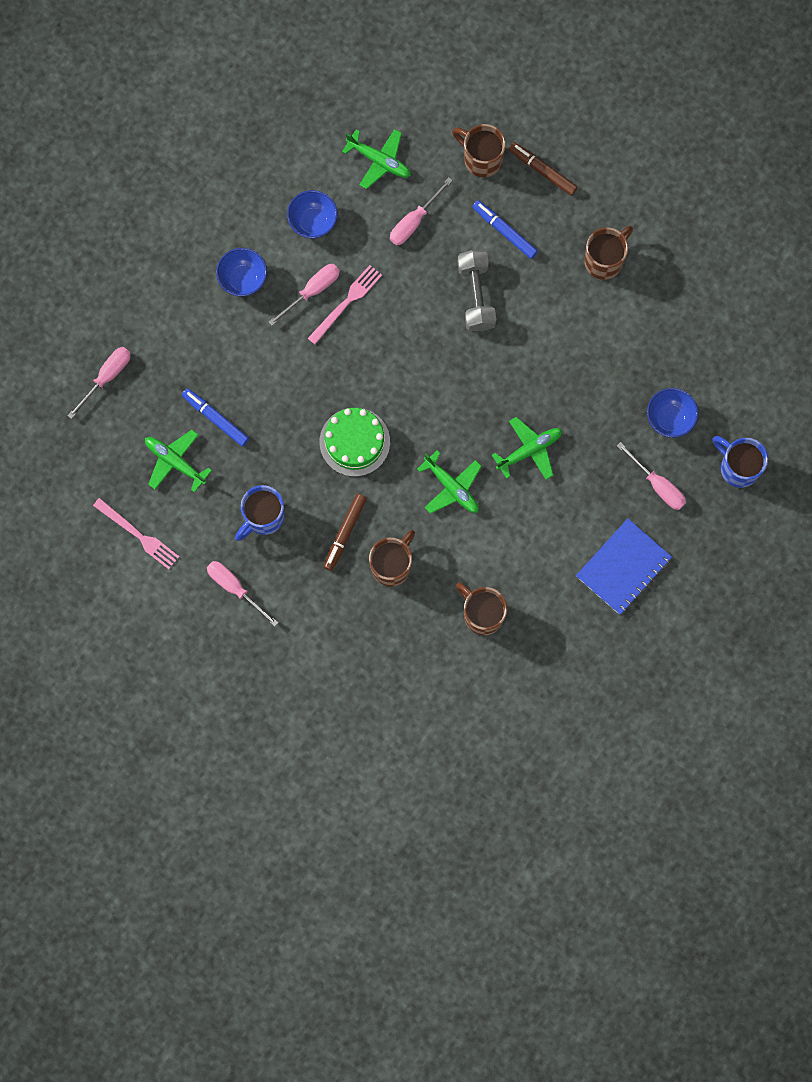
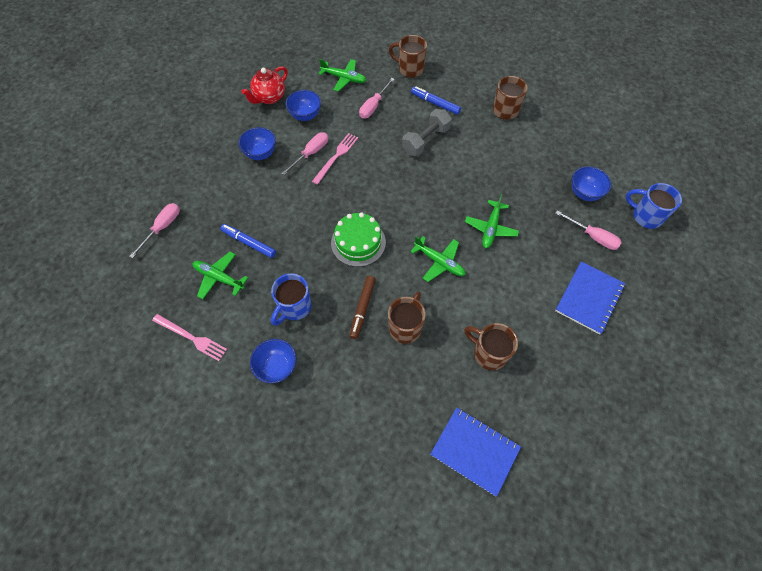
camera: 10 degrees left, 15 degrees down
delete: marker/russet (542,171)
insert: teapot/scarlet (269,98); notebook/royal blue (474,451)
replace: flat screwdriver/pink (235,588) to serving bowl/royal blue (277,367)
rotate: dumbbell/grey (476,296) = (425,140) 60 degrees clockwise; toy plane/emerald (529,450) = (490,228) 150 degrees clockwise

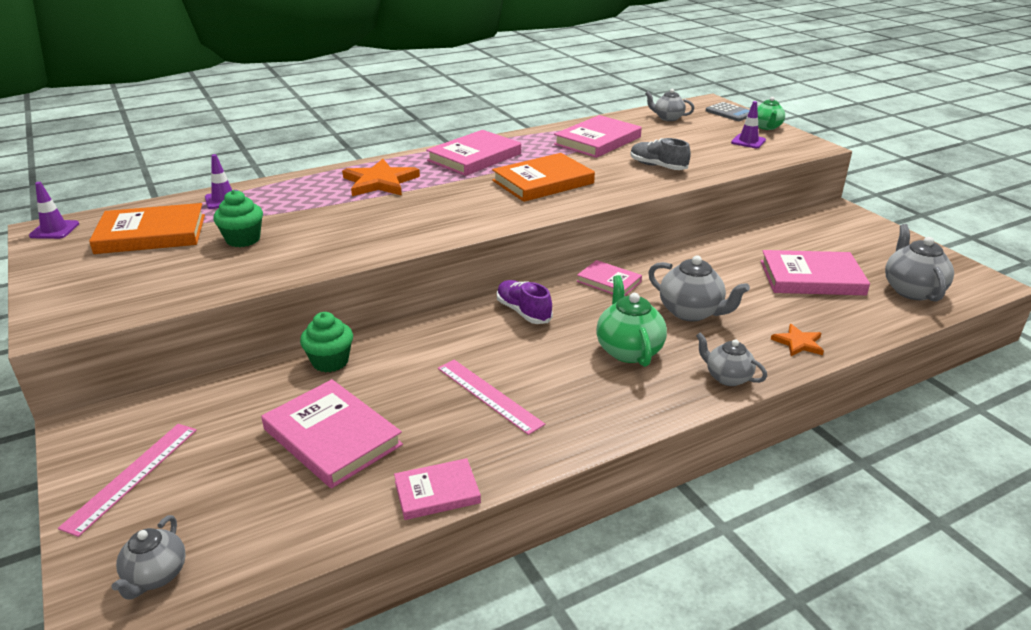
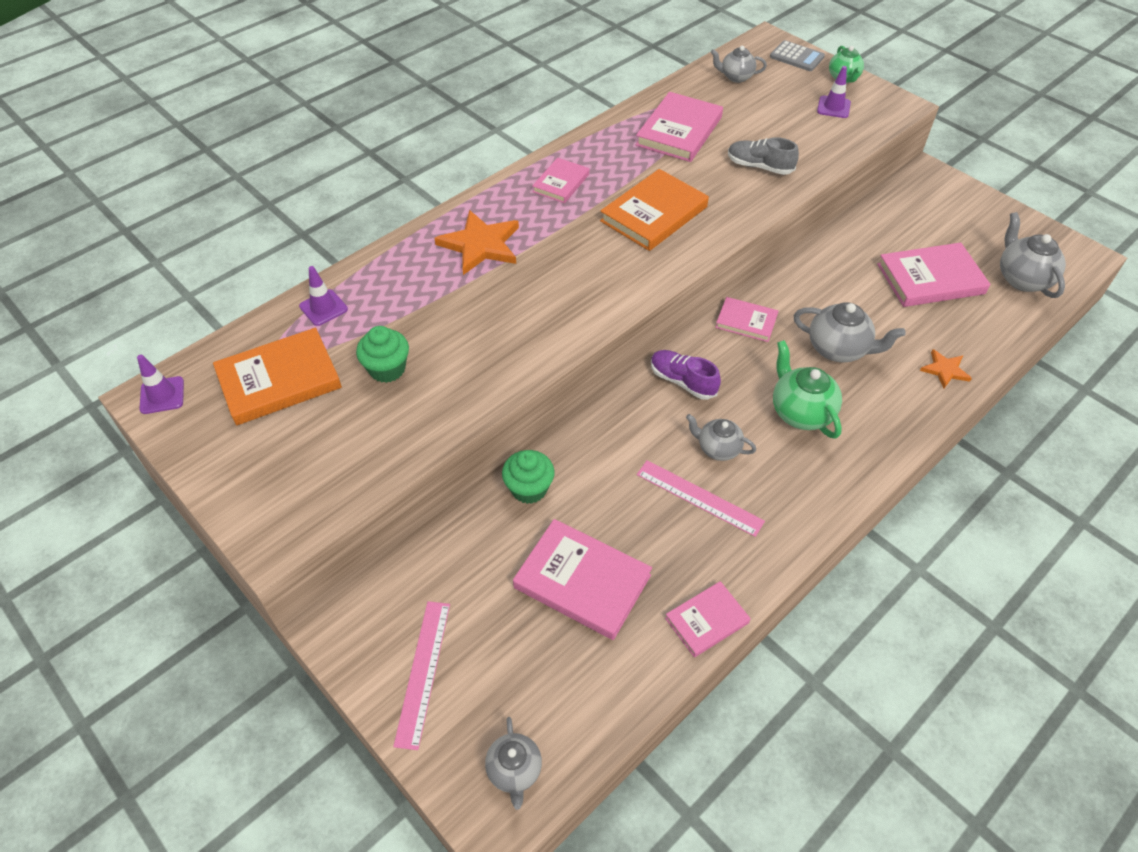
camera: 15 degrees left, 20 degrees up
move: teapot/grey (727,377) to (717,448)
resize: book/pink (474,157) = (561,183) x0.59

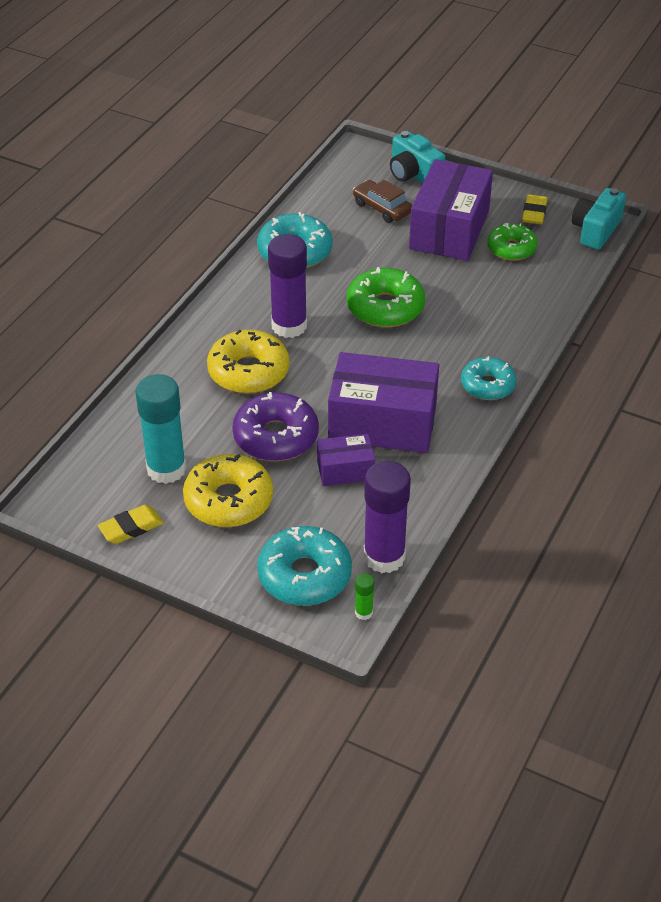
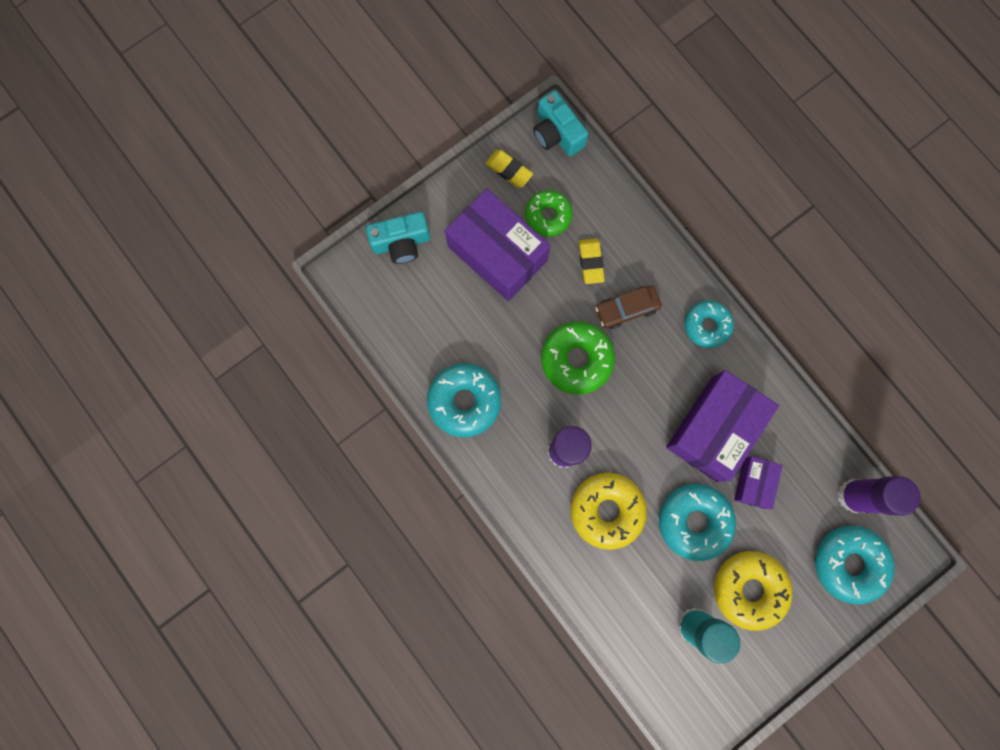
camera: 65 degrees left, 35 degrees up
delete: glue/emerald (363,612)
move: pencil eraser/golden (131,528) to (591,262); toy car/russet (382,208) to (627,309)
recolor: donut/royal purple (276,437) to donut/teal (694,521)

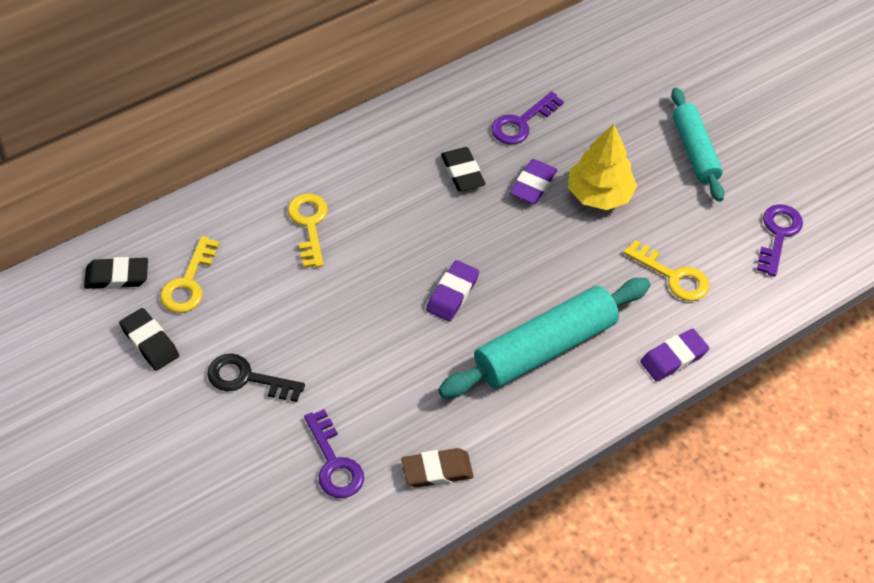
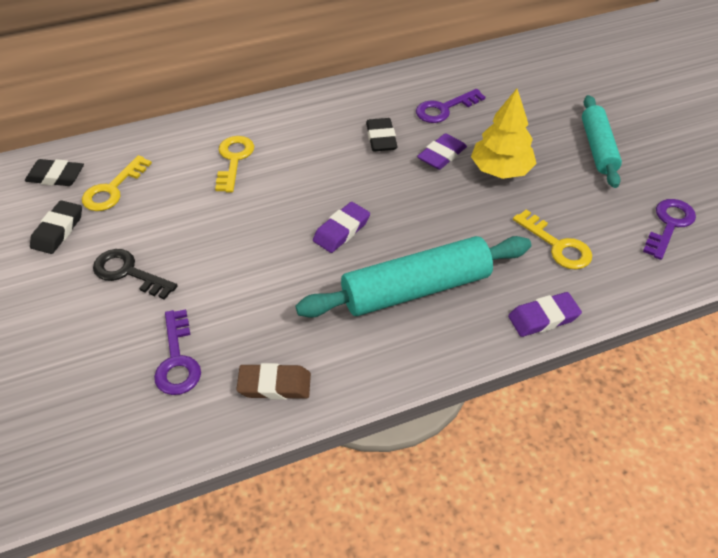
camera: 15 degrees right, 5 degrees down
rotate: pencil eraser/black (149,342) = (58,230) 45 degrees clockwise

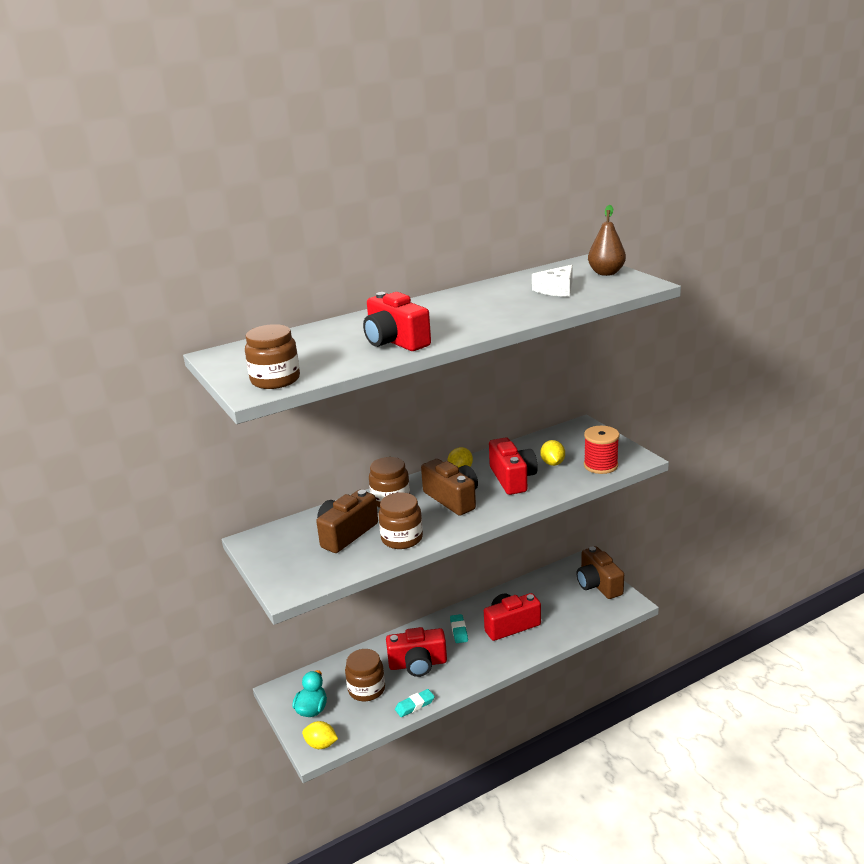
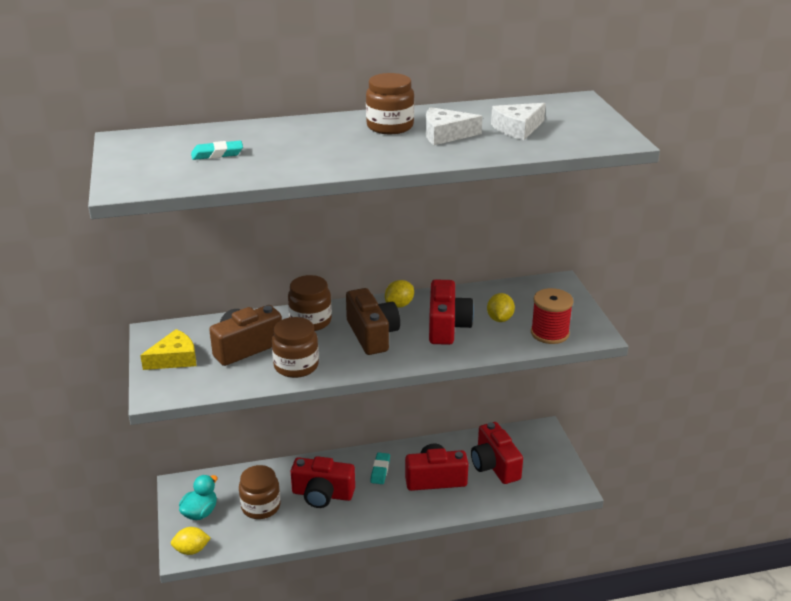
camera: 15 degrees right, 5 degrees up
delete: camera/russet (598,584); toy pear/russet (606,273)
insert: cheese wedge/golden (174,358); cheese wedge/snow-white (445,134)
move: jar/russet (275,380) to (390,126); camera/scarlet (395,341) to (494,465); pencil eraser/teal (414,705) to (217,154)
rotate: citrus fruit/golden (321,744) = (191,550) 45 degrees counterclockwise

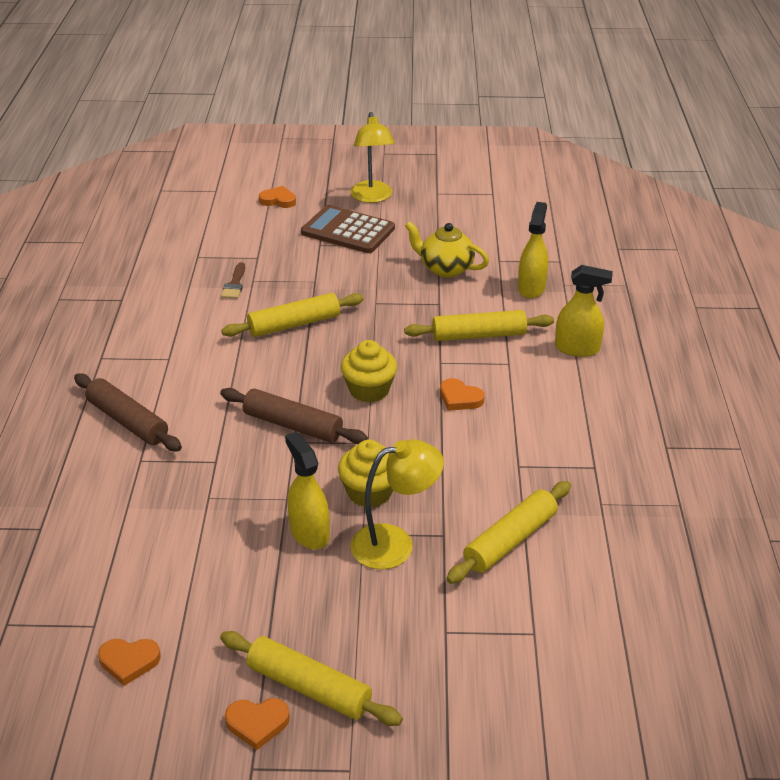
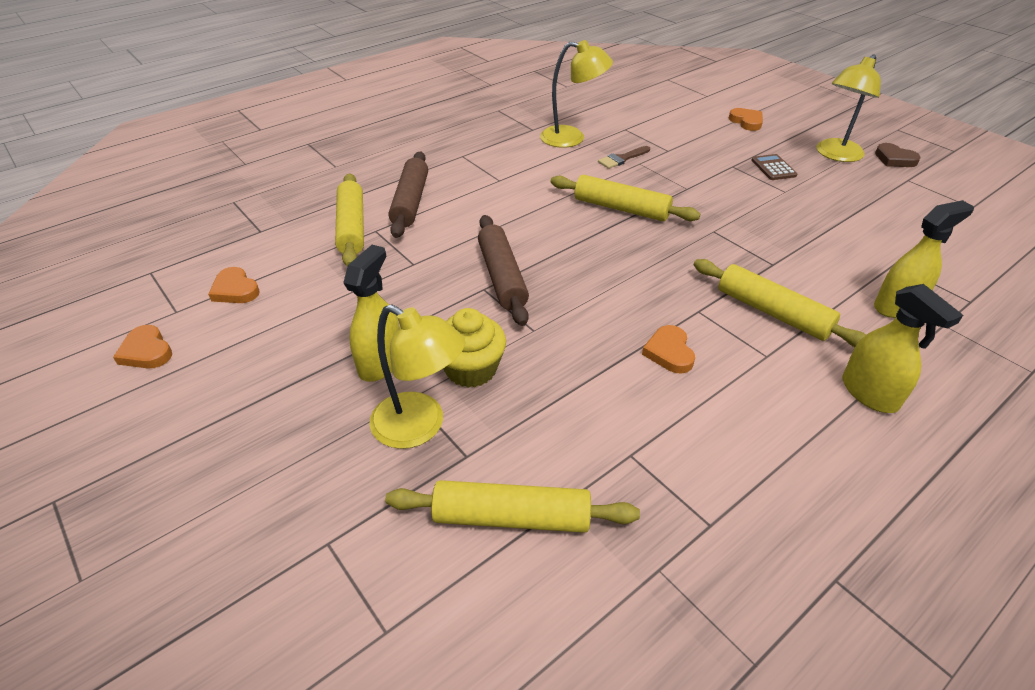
camera: 50 degrees right, 5 degrees up
delete: fairy cake/golden (369,390); teapot/golden (445,268)
insert: desk lamp/golden (572,138); heart shape/russet (894,159)
move: pastry roller/golden (309,687) to (352,227); heart shape/bright orange (257,723) to (235,290)
resize: adding machine/russet (348,231) = (773,168) x0.49

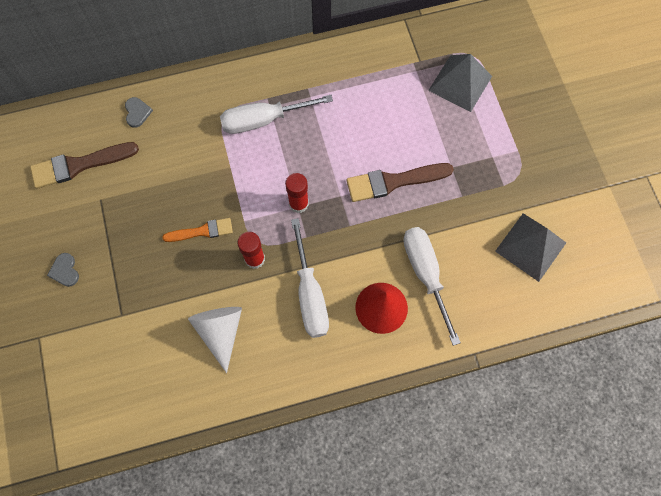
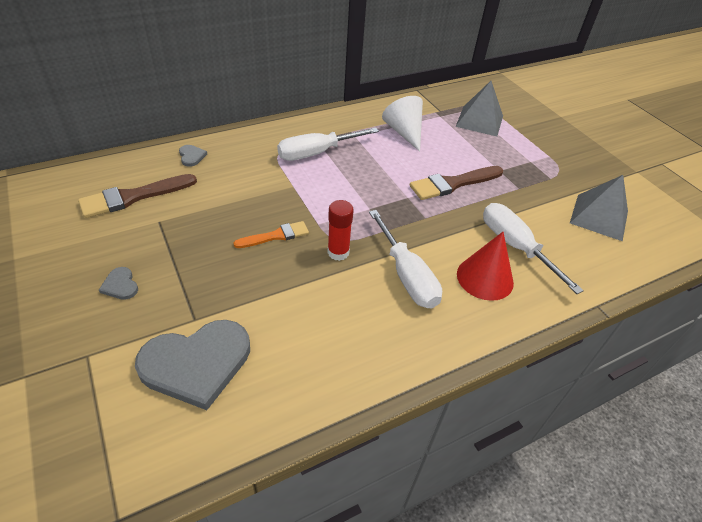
camera: 15 degrees left, 25 degrees down
delete: glue/scarlet (298,204)
insert: heart shape/grey (196,363)
move: cone/snow-white (220,331) to (404,132)

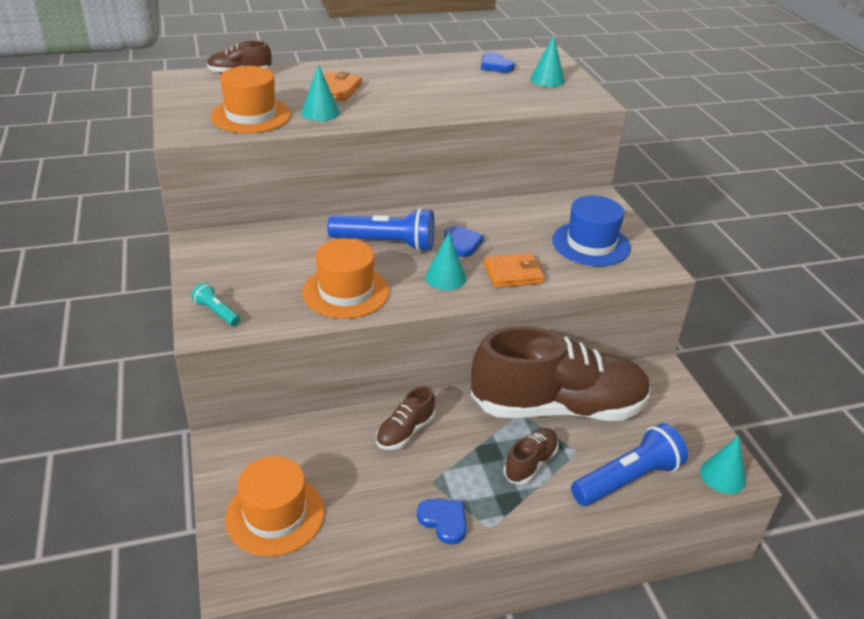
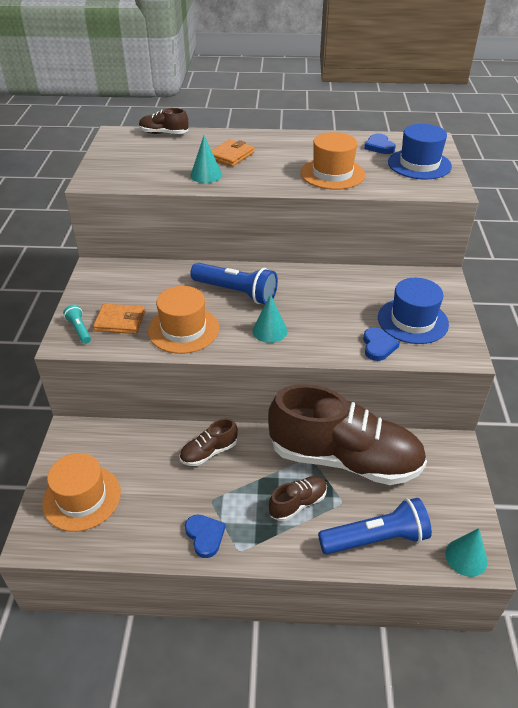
camera: 20 degrees right, 5 degrees up
move: hat/bright orange (251,116) to (332,174); heart shape/royal blue (462,243) to (378,346); billfold/bright orange (513,274) to (120,321)
replace: cone/teal (547,80) to hat/royal blue (419,164)

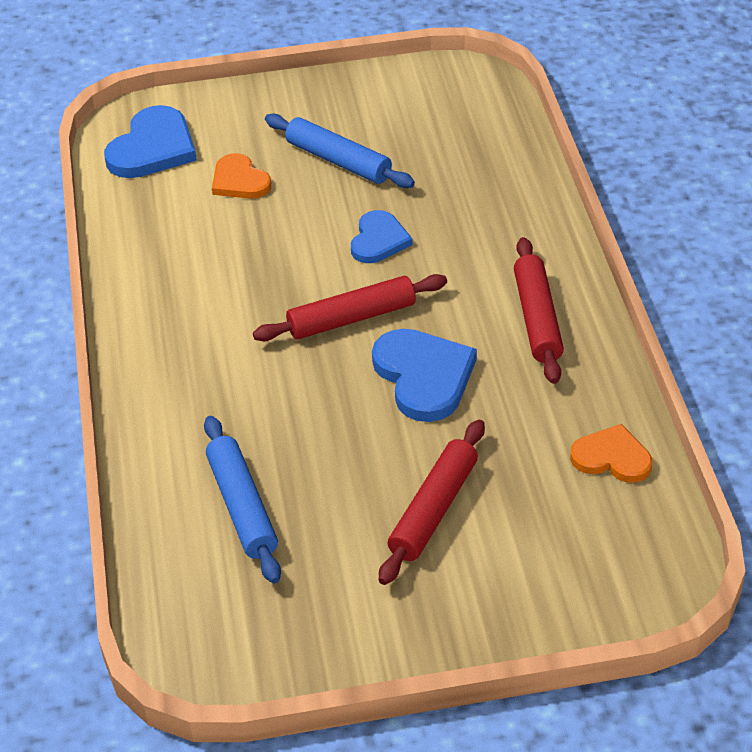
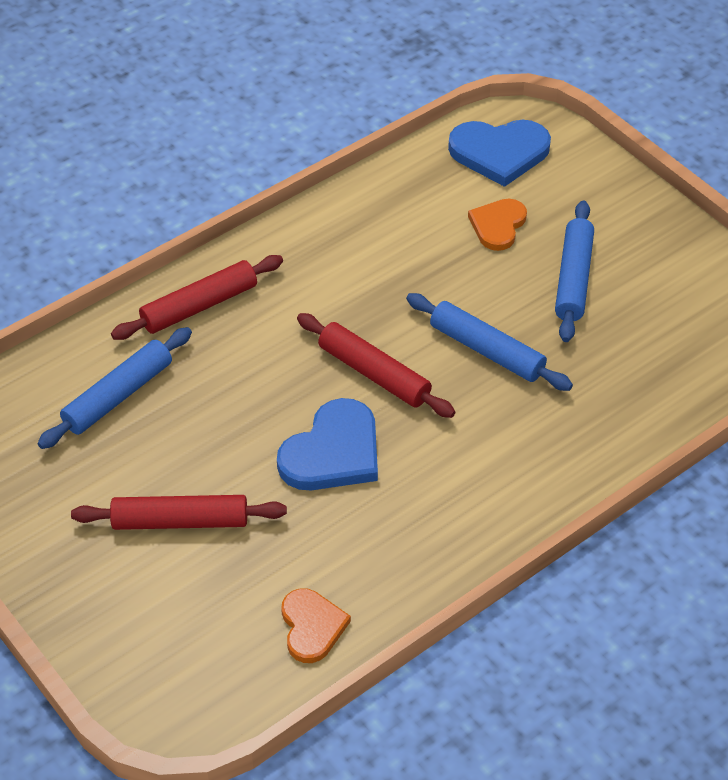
camera: 60 degrees right, 5 degrees up
move: pastry roller/scarlet (537,318) to (199,306)
replace: heart shape/royal blue (379,240) to pastry roller/royal blue (486,350)

